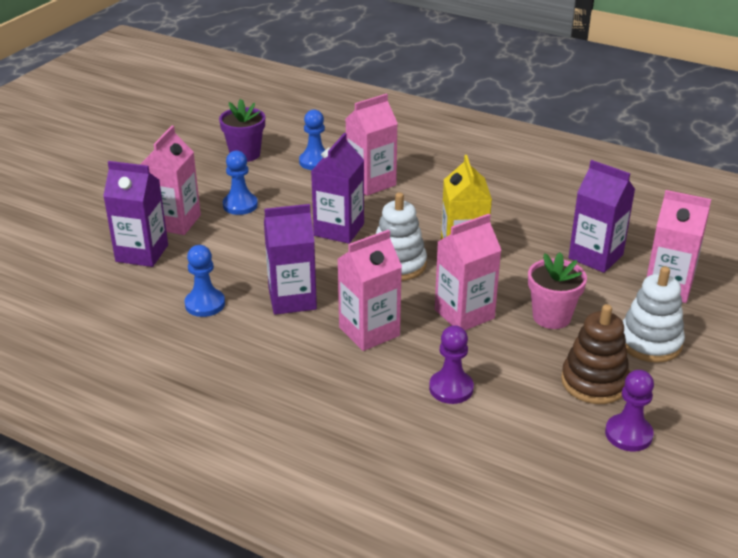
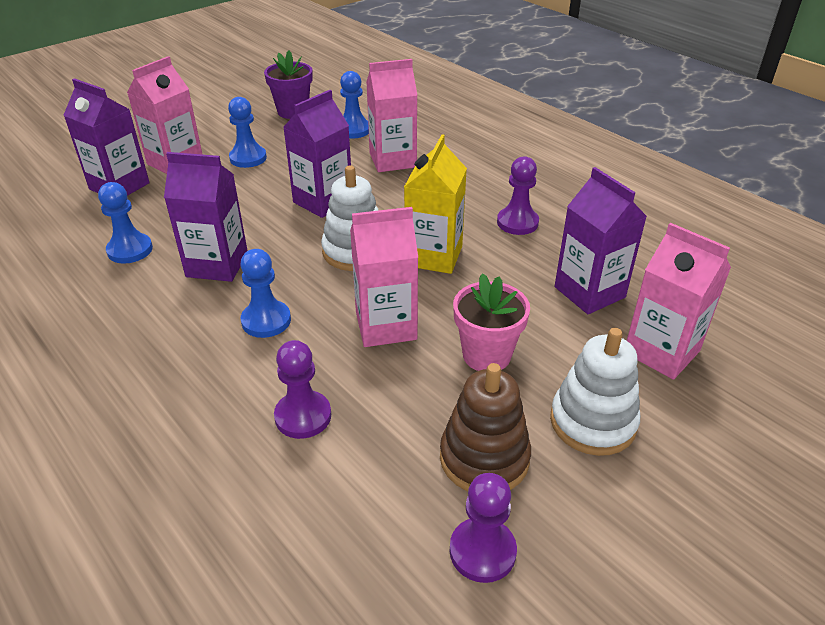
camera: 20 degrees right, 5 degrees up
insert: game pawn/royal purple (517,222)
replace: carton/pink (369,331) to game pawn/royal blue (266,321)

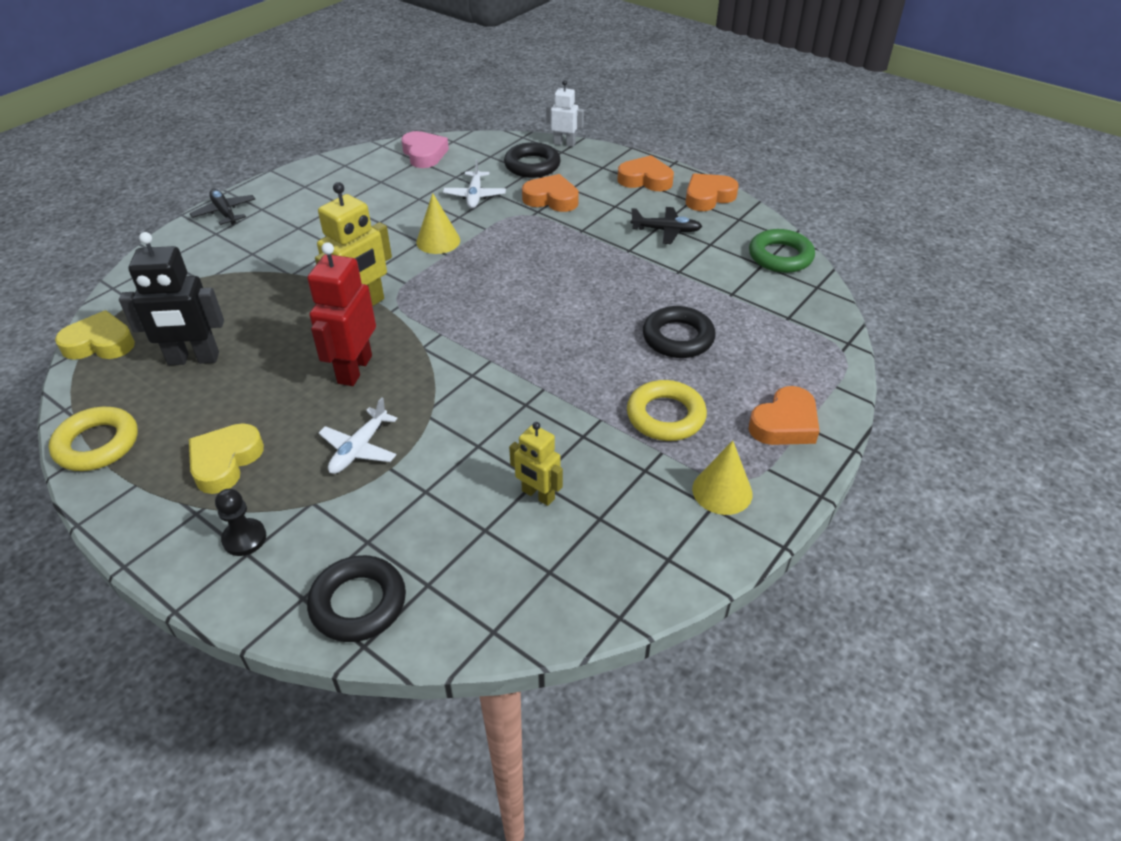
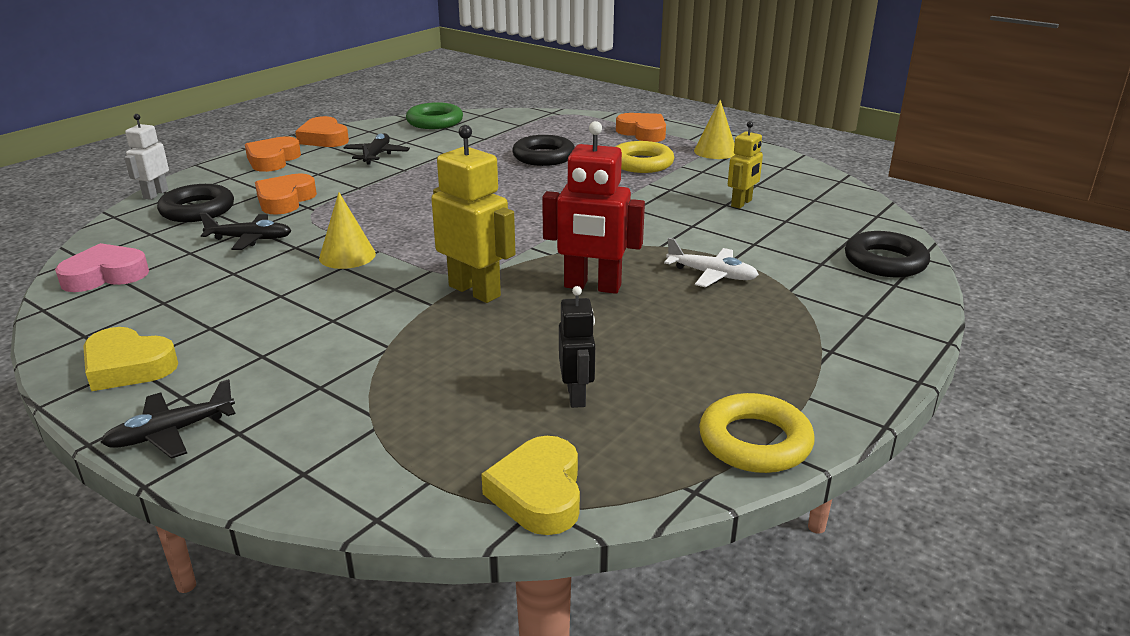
camera: 90 degrees left, 15 degrees down
delete: game pawn/black (244,538)
move: heart shape/golden (225,462) to (128,367)
recolor: toy plane/snow-white (475,196) to toy plane/black (250,239)
resize: toy robot/black (193,359) = (576,396) x0.60

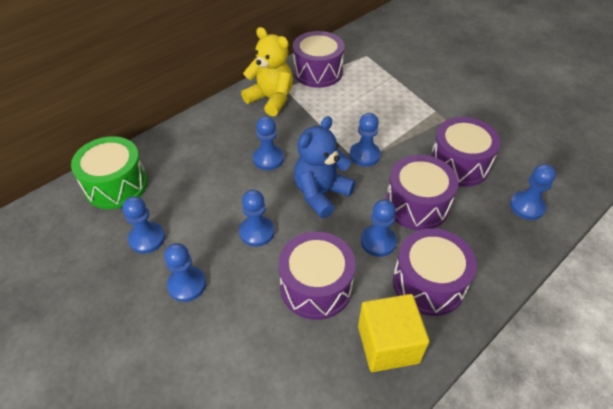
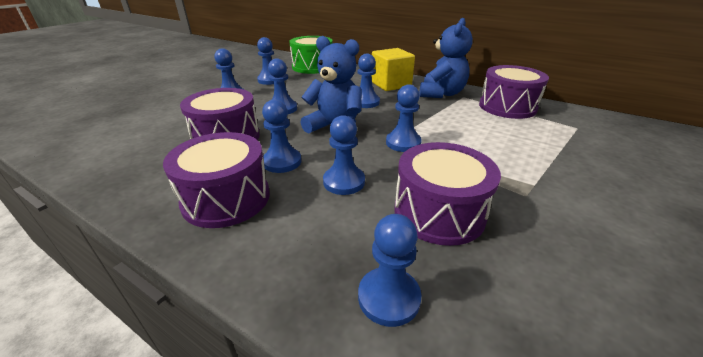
camera: 75 degrees right, 15 degrees down
move: solid cube/golden (388,344) to (390,84)
replace: drum/royal purple (417,205) to game pawn/royal blue (344,182)
recolor: stuffed bear/golden (271,99) to stuffed bear/royal blue (441,94)

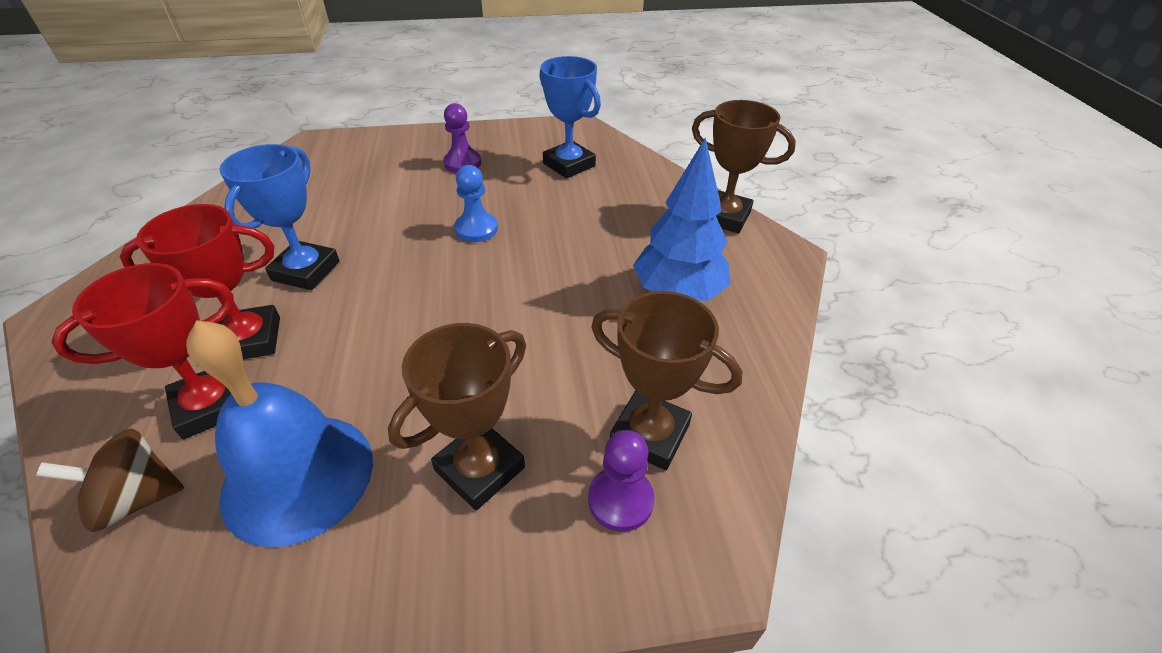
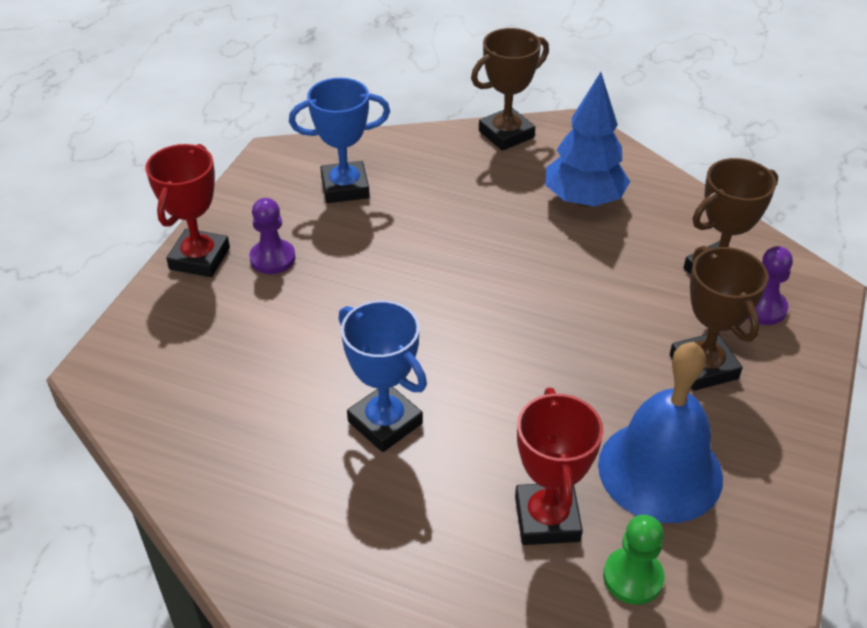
camera: 60 degrees left, 0 degrees up
delete: game pawn/royal blue (476,229)
move: trophy/scarlet (249,339) to (199,258)
replace: spinning top/russet (136,498) to game pawn/emerald (633,577)

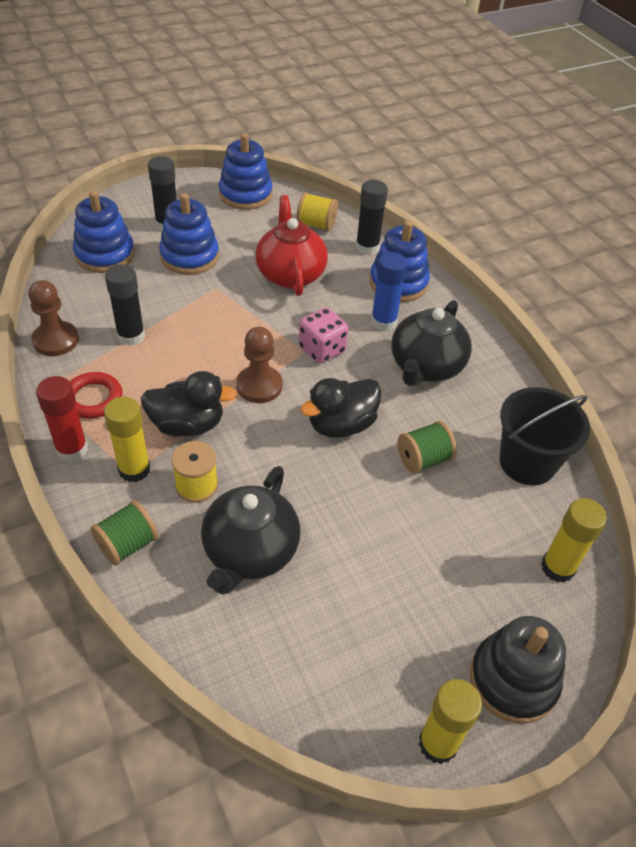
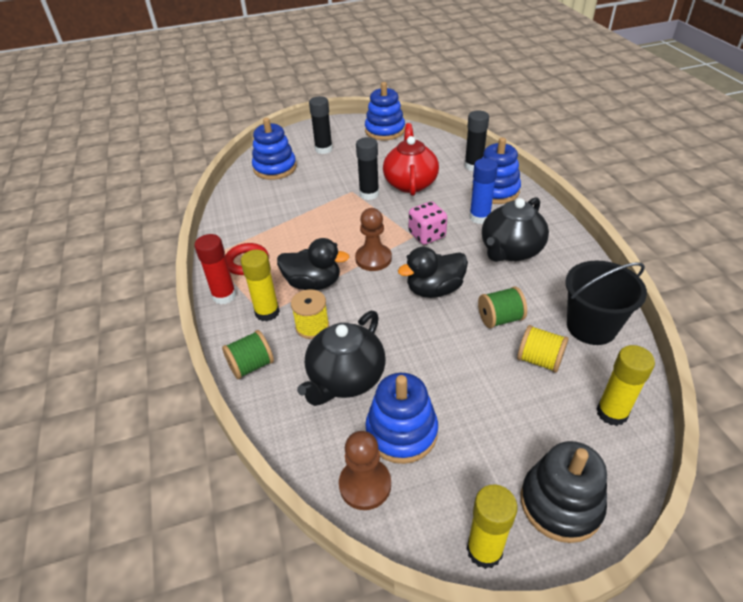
camera: 15 degrees right, 5 degrees down
move: game pawn/russet (56,340) to (365,485); glue/black (131,336) to (369,194); ring stacker/royal blue (189,256) to (401,432); spool/golden (316,224) to (539,360)

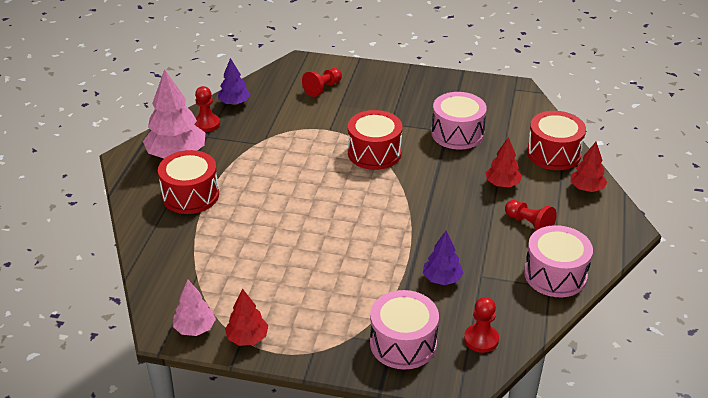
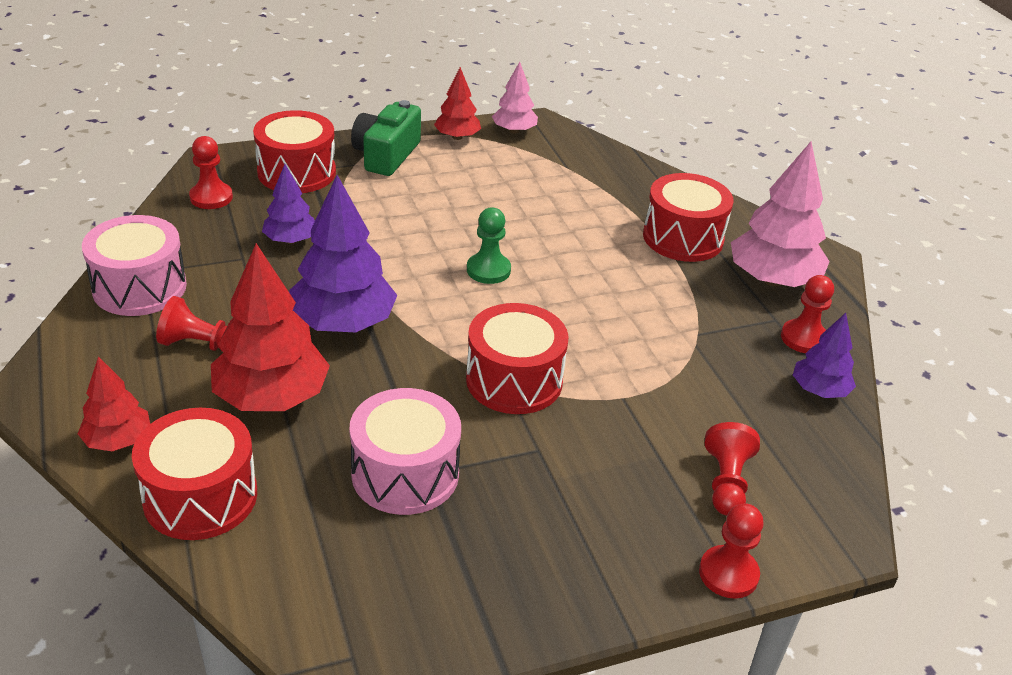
camera: 145 degrees right, 0 degrees up
insert: tree/royal purple (343,323); camera/emerald (386,155); game pawn/emerald (488,270); game pawn/scarlet (728,574)
recolor: drum/pink (403,343) to drum/scarlet (296,172)
resize: tree/scarlet (502,184) = (271,397) x1.78

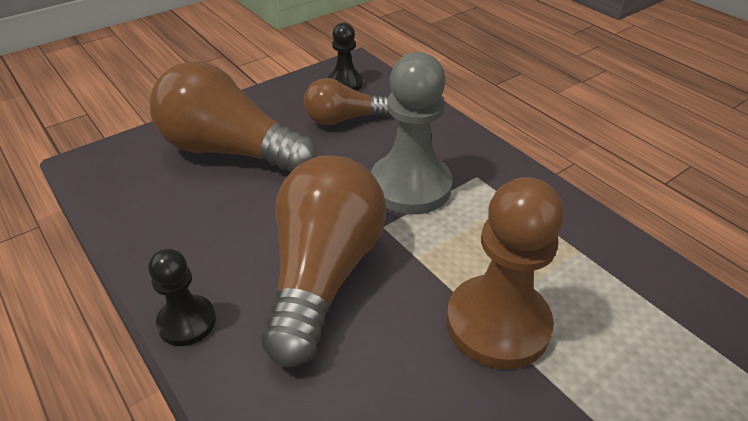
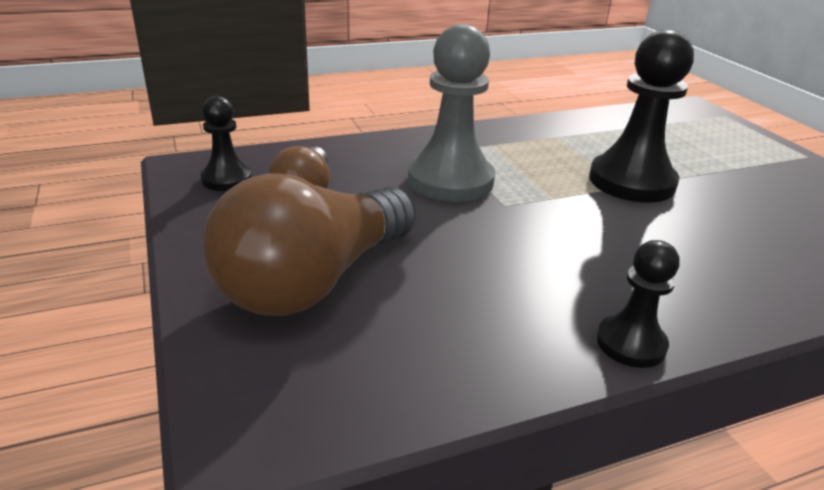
camera: 75 degrees left, 10 degrees down
delete: bulb/russet (324,273)
recolor: game pawn/russet (497,324) to game pawn/black (631,181)

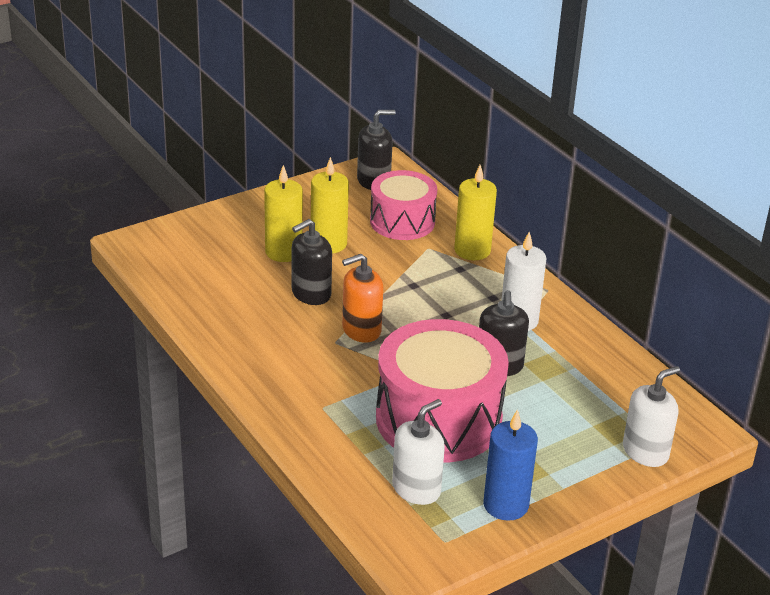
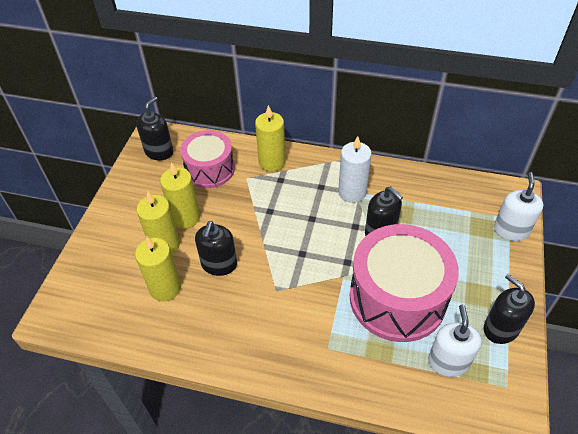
camera: 40 degrees left, 15 degrees up
delete: soap dispenser/bright orange (361,330)
insert: candle/golden (165,288)
replace: candle/royal blue (505,505) to soap dispenser/black (500,329)

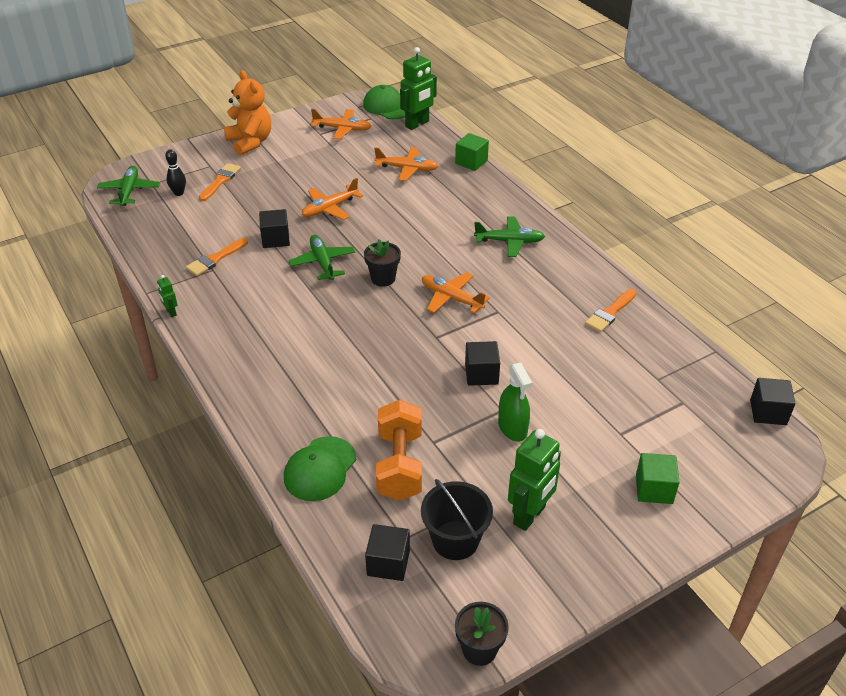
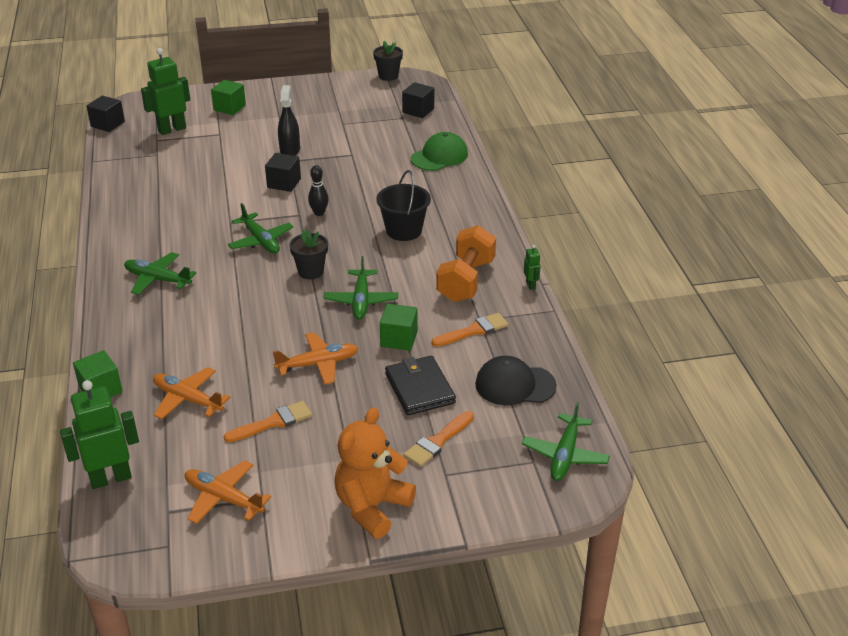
camera: 160 degrees left, 5 degrees down
delete: peaked cap/emerald (387,107)
insert: billfold/black (419,388); peaked cap/black (515,385)
move: tenpin/black (179,193) to (319,213); dumbbell/bright orange (399,465) to (466,280); pail/black (455,540) to (404,230); toy robot/emerald (530,515) to (172,129); paint brush/bright orange (610,313) to (273,422)
recolor: solid cube/black (275,239) to solid cube/emerald (399,339); toy plane/bright orange (451,298) to toy plane/emerald (260,241); spray bottle/emerald (512,428) to spray bottle/black (290,150)
rotate: stuffed bear/bright orange (250,142) = (372,507) 45 degrees clockwise

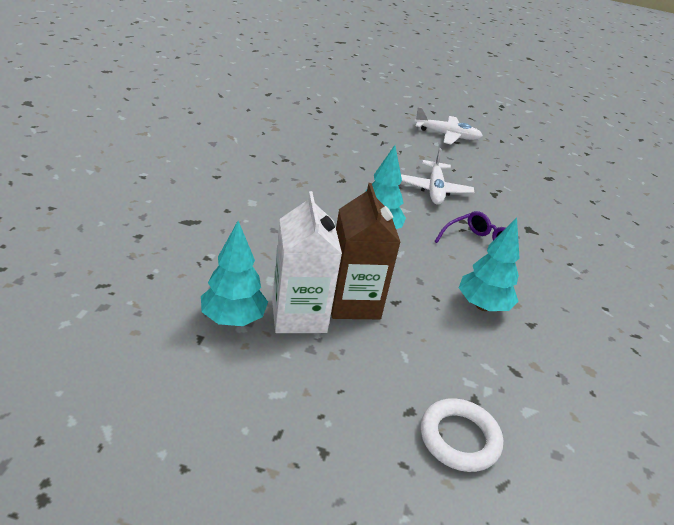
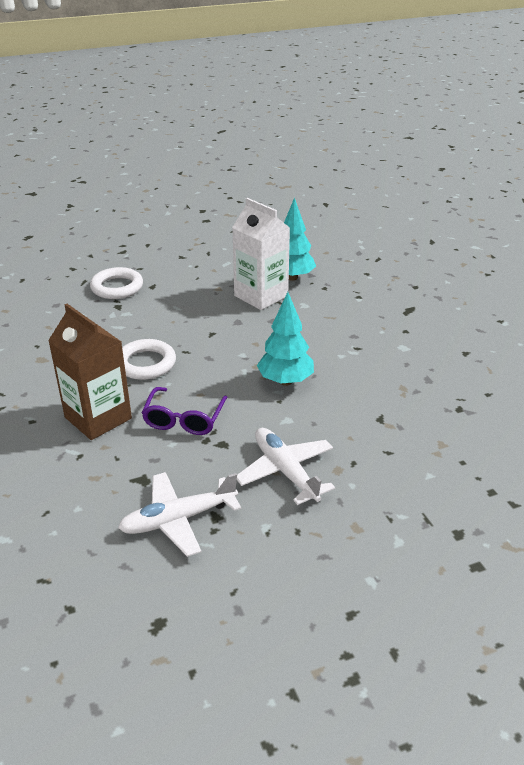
camera: 150 degrees right, 0 degrees up
move: carton/russet (353,302) to (98,418); toy plane/snow-white (447,135) to (178,519)
replace: tree/teal (482,306) to torus/snow-white (146,363)

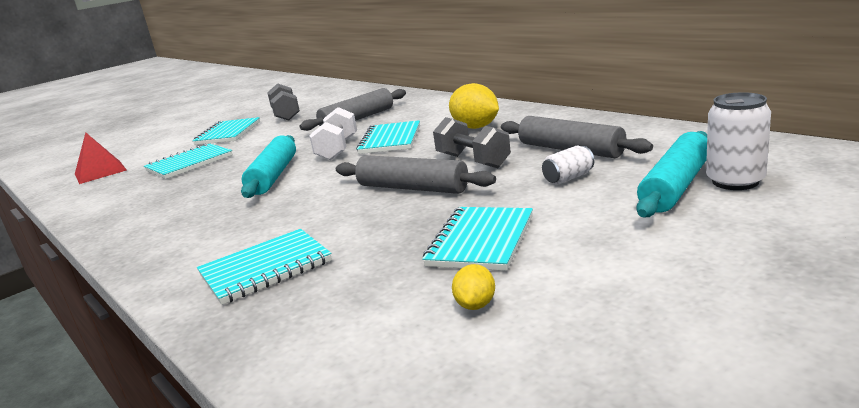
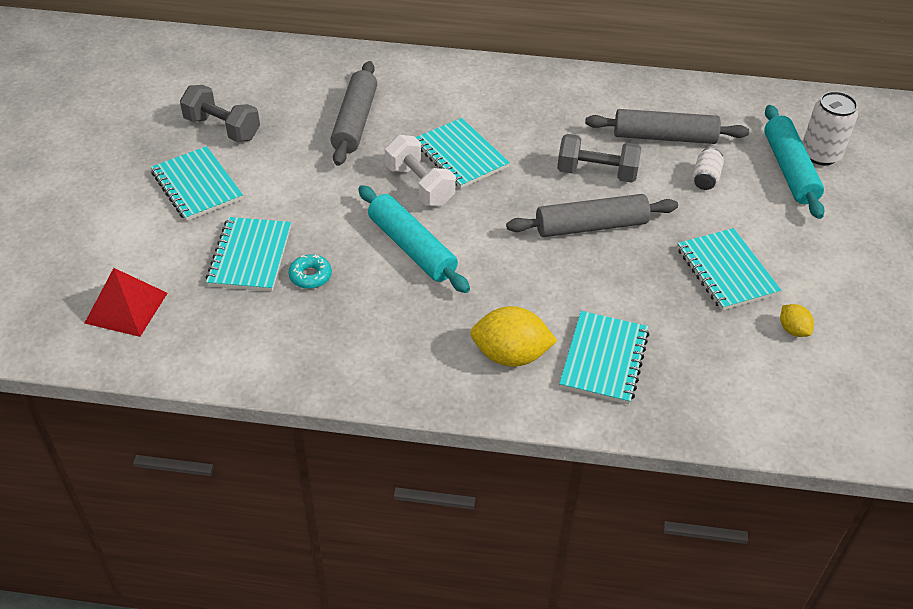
camera: 45 degrees left, 25 degrees up
insert: donut/teal (310,276)
move: citrus fruit/golden (476,127) to (510,355)

